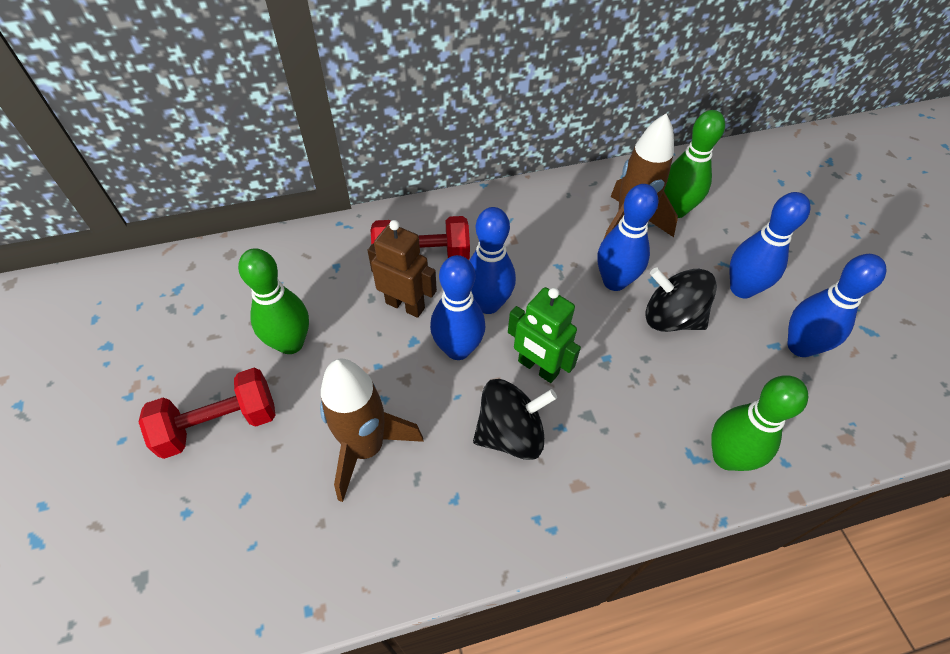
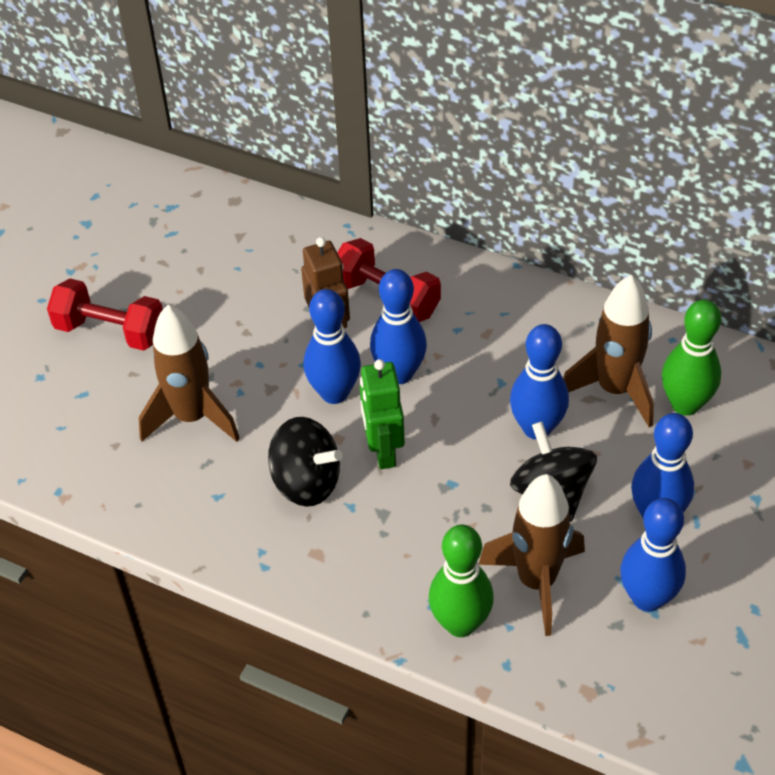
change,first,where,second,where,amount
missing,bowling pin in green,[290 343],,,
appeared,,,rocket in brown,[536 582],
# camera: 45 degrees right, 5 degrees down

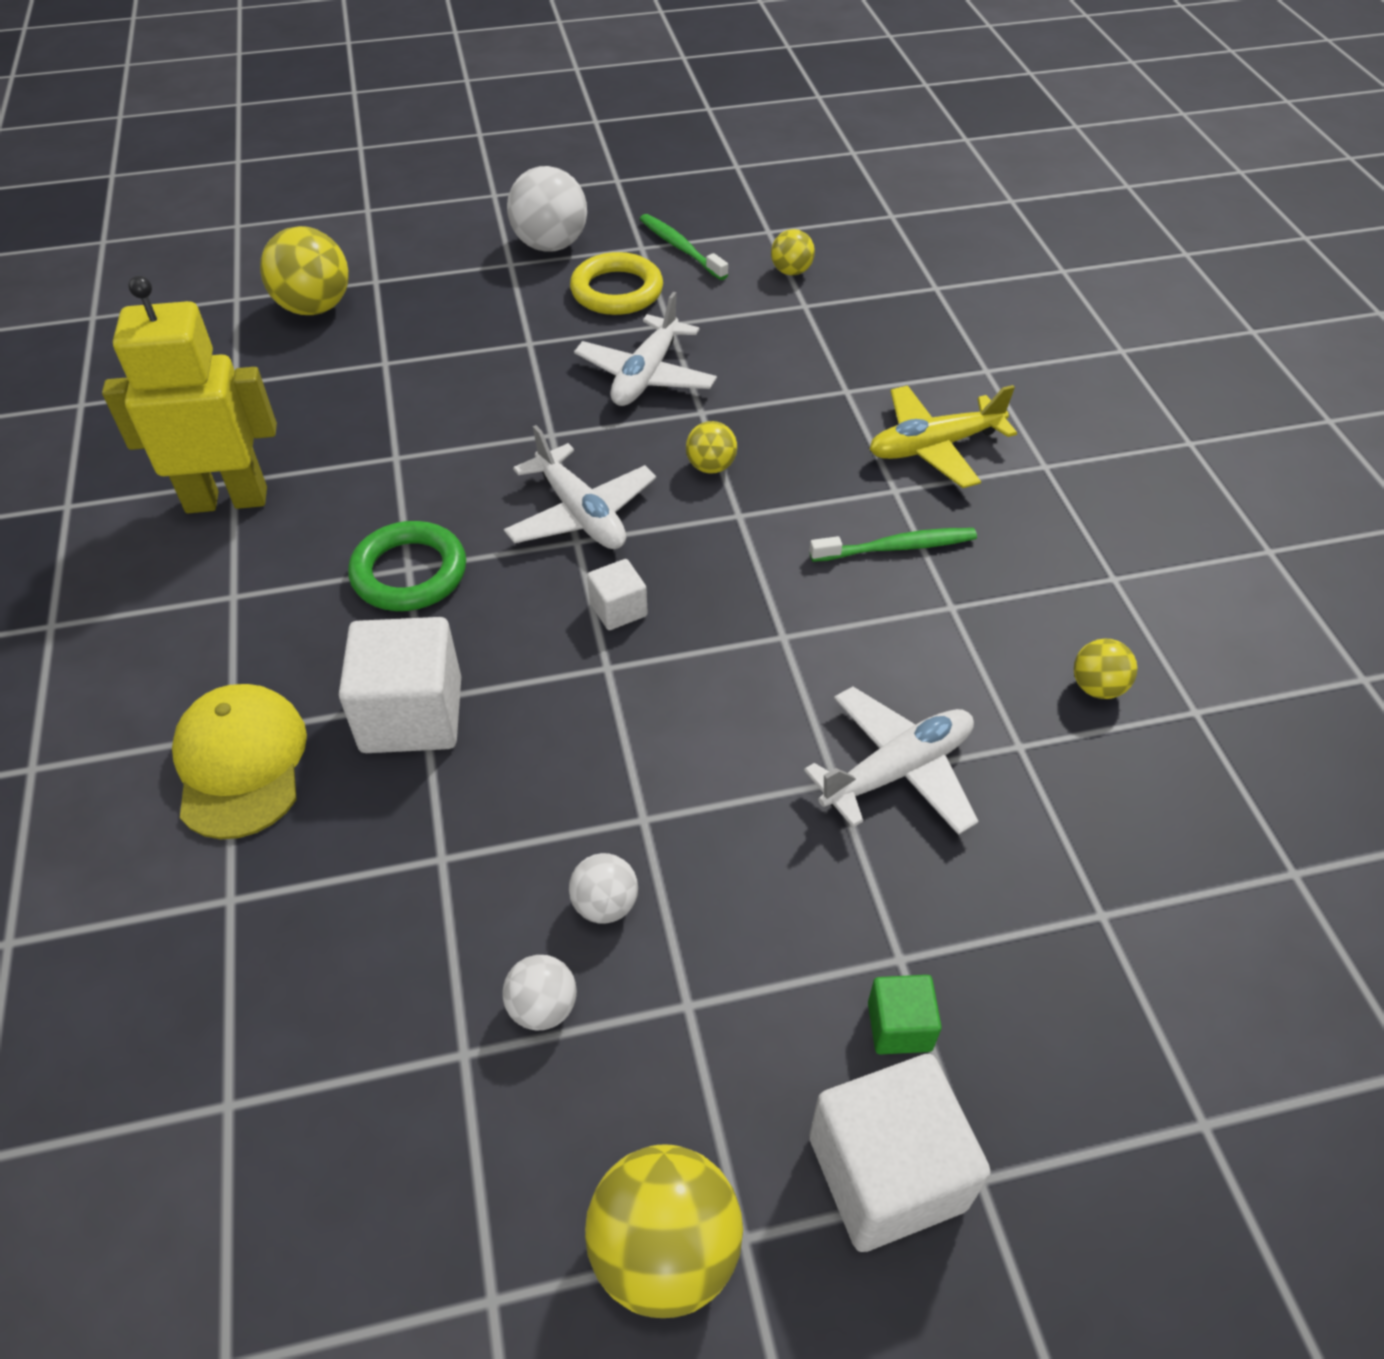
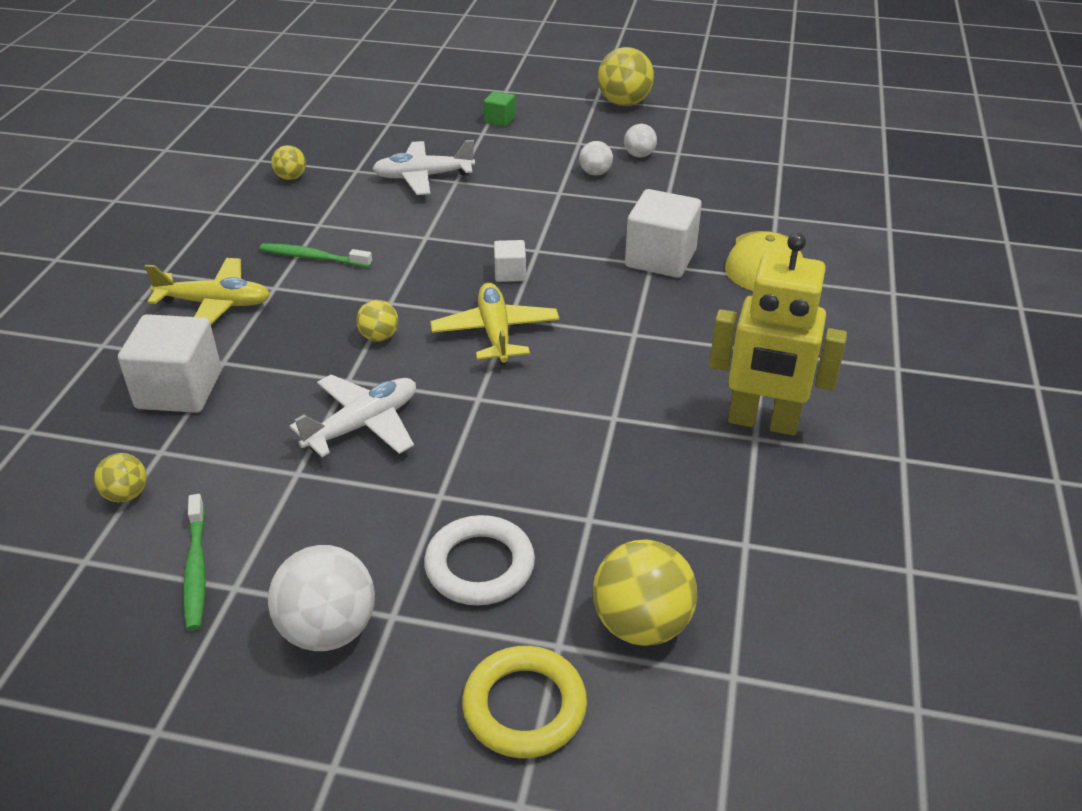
change,first,where,second,where,amount
missing,ring in green,[409 573],,,
appeared,,,ring in white,[480 566],
relocated,ring in yellow,[617 291],,[524 706],
relocated,cube in white,[886 1172],,[179 390],
colour,plane in white,[581 514],plane in yellow,[495 333],
# camera: 155 degrees left, 10 degrees down

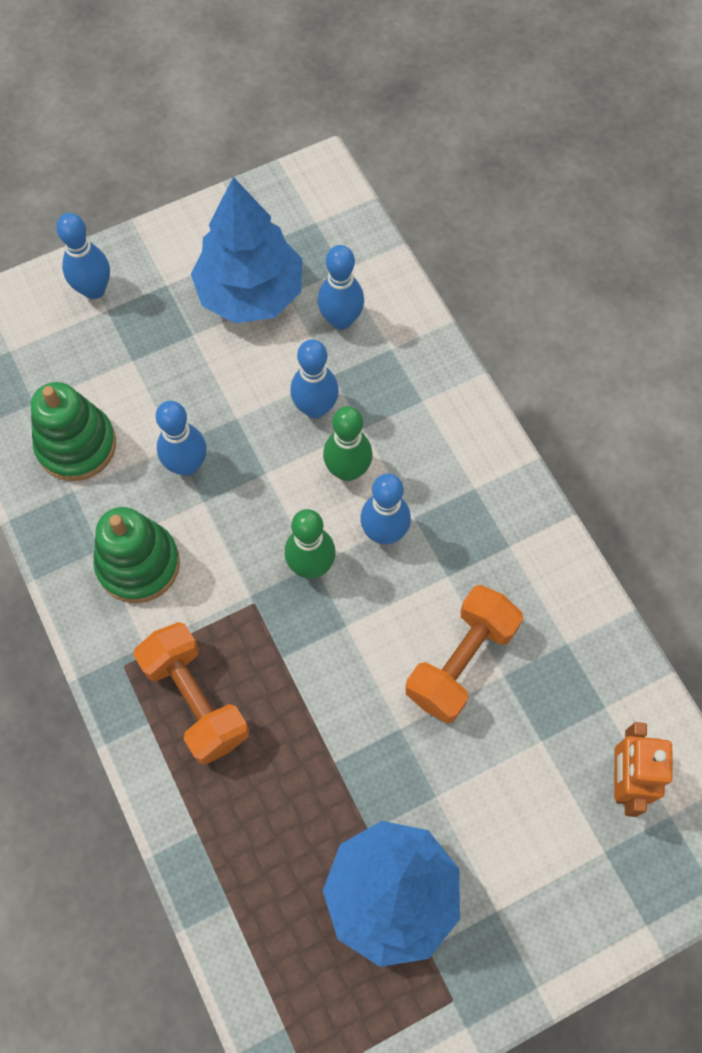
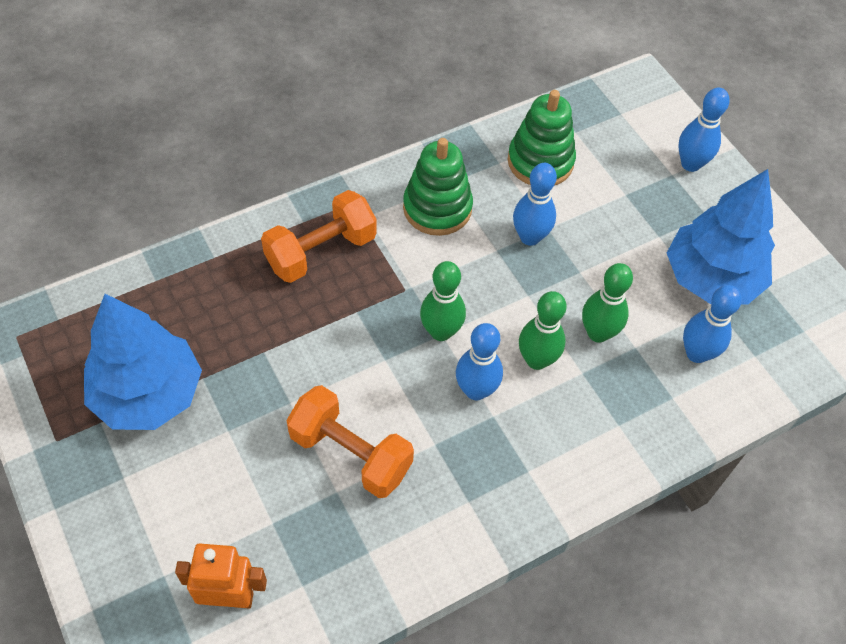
change,first,where,second,where,amount
colour,bowling pin in blue,[315 408],bowling pin in green,[598 333],
# camera: 85 degrees right, 10 degrees down

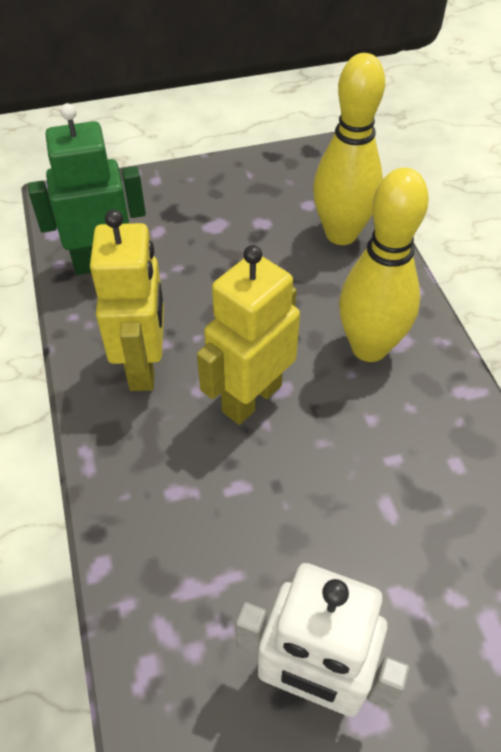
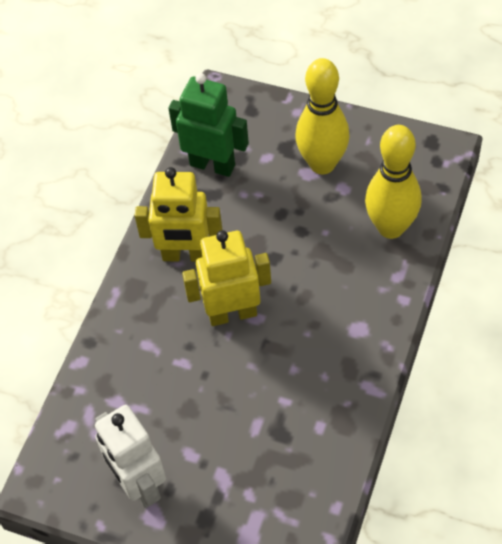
change,first,where,second,where,amount
relocated,bowling pin in yellow,[369 348],,[322 164],
spun,robot in yellow,[144 366],,[185 255],60 degrees clockwise
# camera: 40 degrees right, 5 degrees up

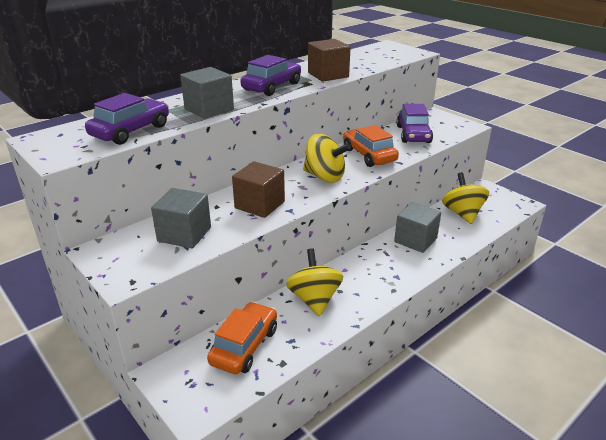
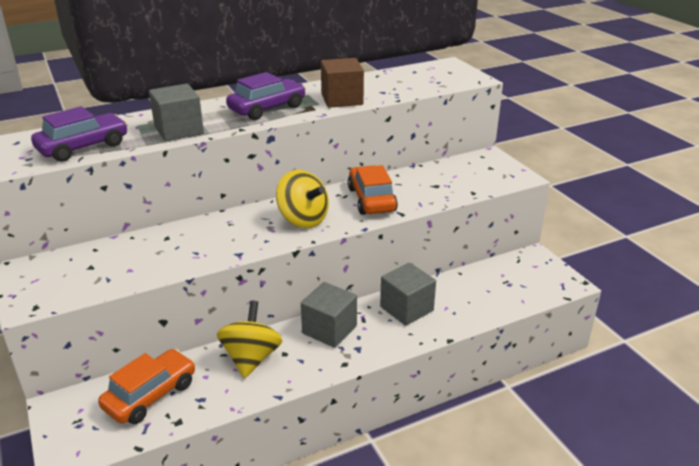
change,first,where,second,where,amount
missing,cube in brown,[259 205],,,
missing,car in purple,[413 134],,,
missing,spinning top in yellow,[462 213],,,
relocated,cube in grey,[184 234],,[329 329],
# camera: 15 degrees right, 0 degrees up

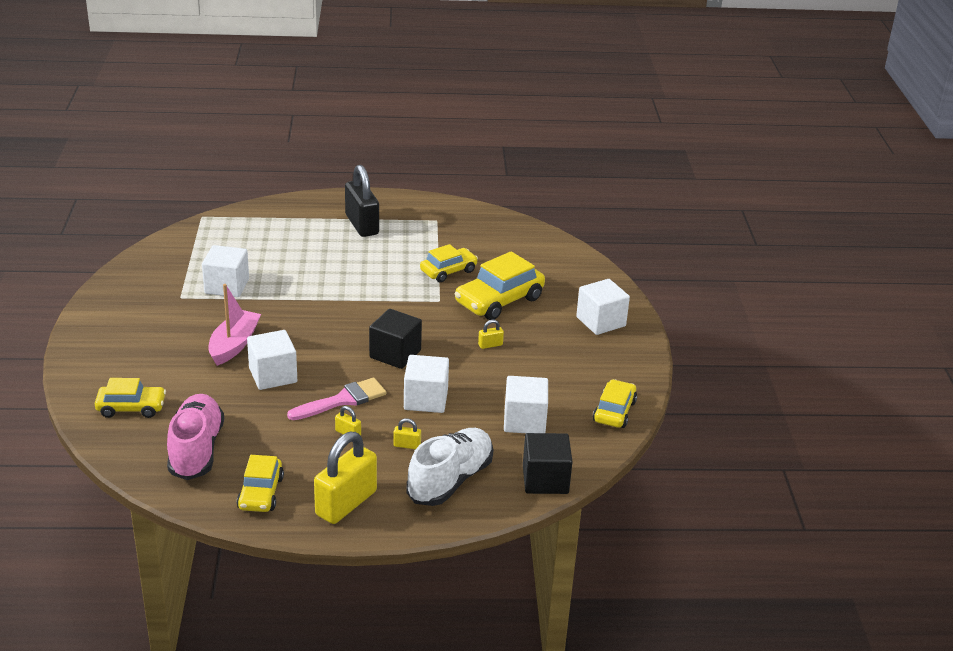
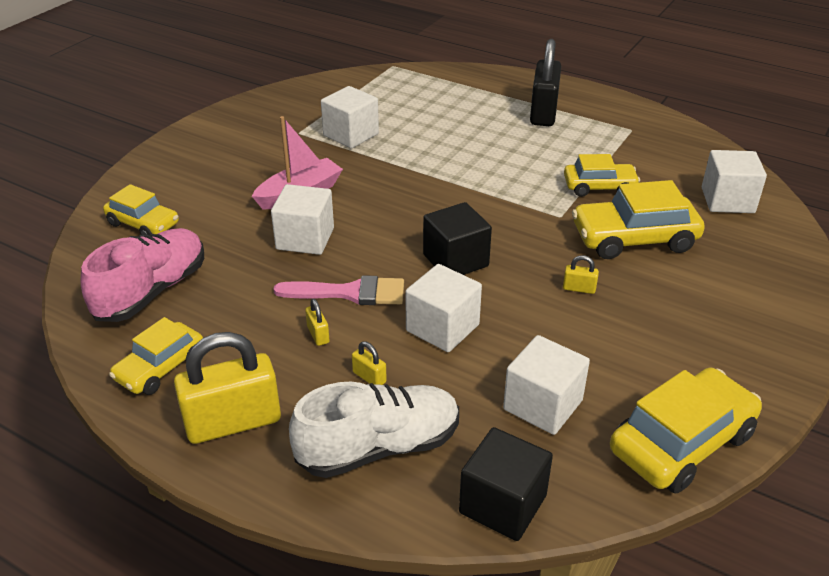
change,first,where,second,where,amount
relocated,cube in white,[600 322],,[727 200],
size,car in yellow,[614 411],,[681 442],x1.58
# camera: 35 degrees right, 5 degrees up

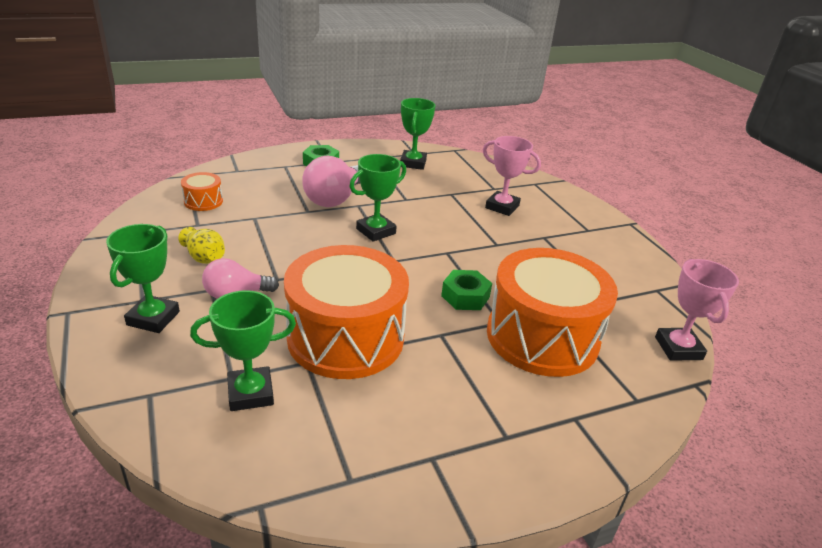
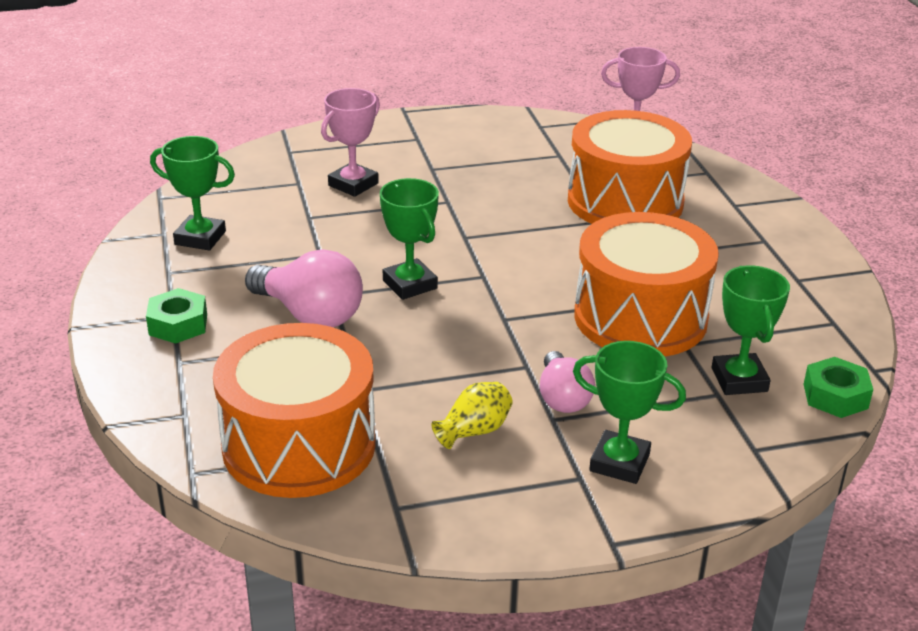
change,first,where,second,where,amount
relocated,nut in green,[465 296],,[835 396],
size,drum in orange,[203 201],,[299 445],x2.36
# camera: 80 degrees left, 0 degrees up

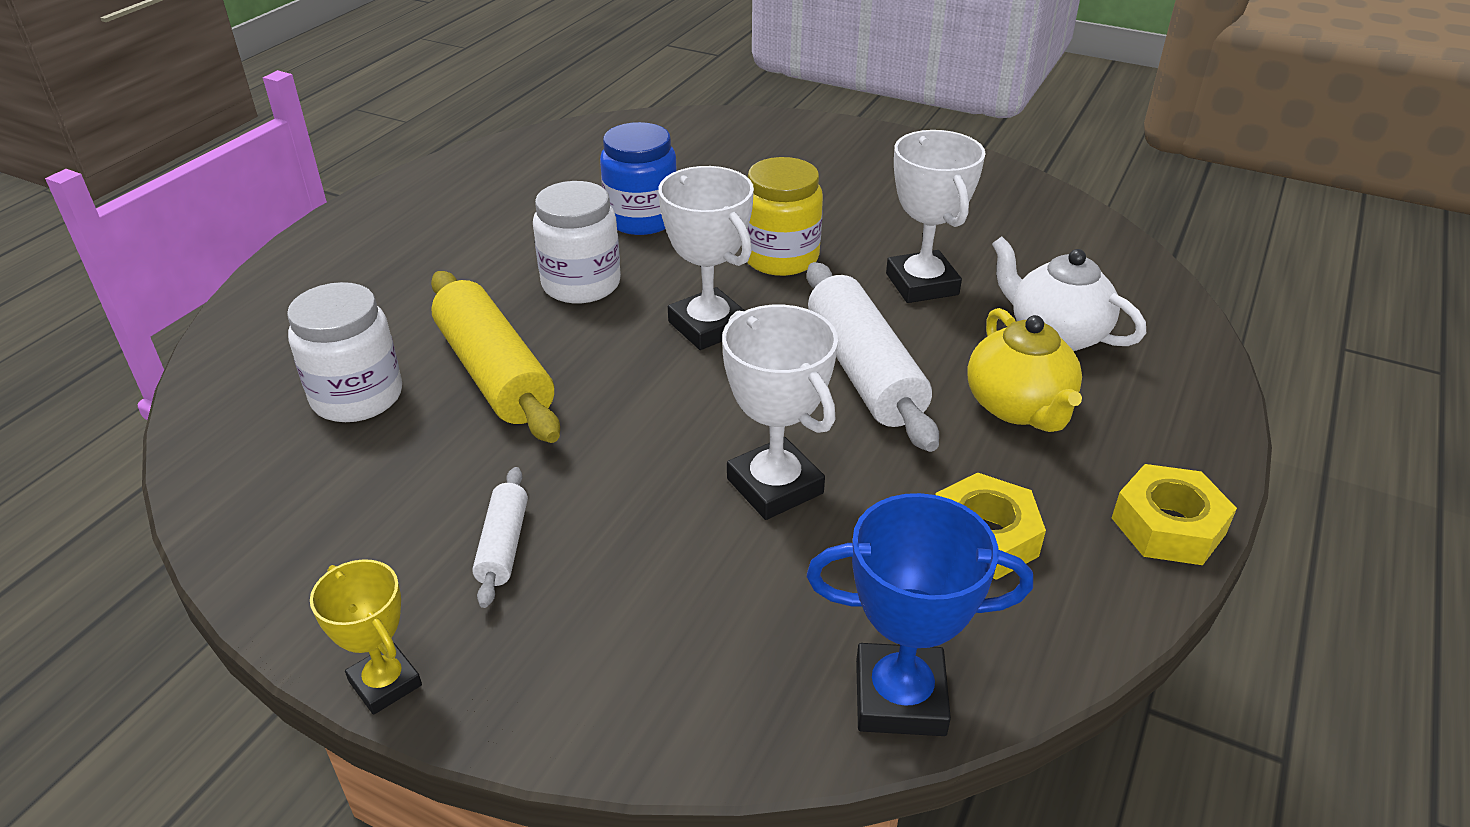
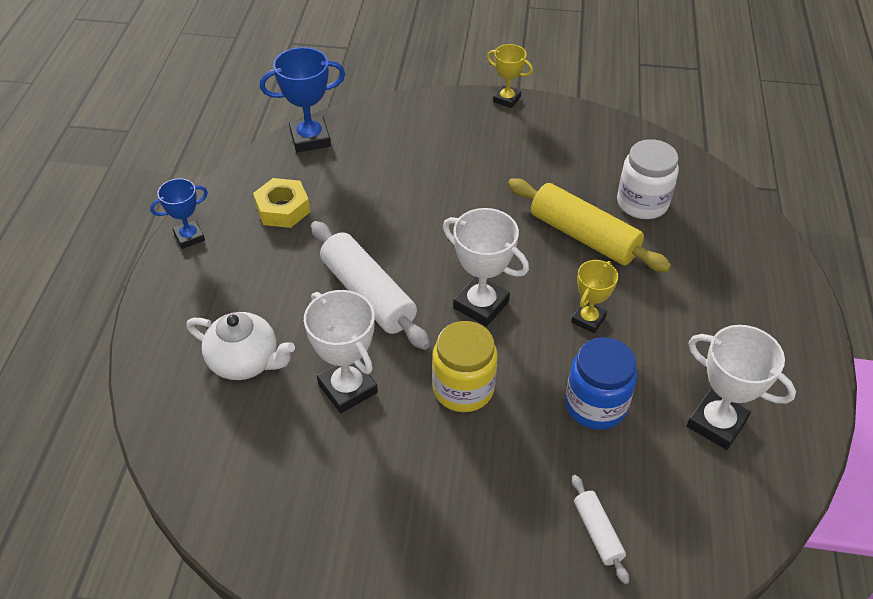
change,first,where,second,where,amount
missing,teapot in yellow,[1018 407],,,
relocated,rolling pin in white,[503 545],,[597 532],
relocated,trophy in white,[774 486],,[716 423],
exchanged,jar in white,[581 284],trophy in yellow,[588 319],
exchanged,nut in yellow,[1168 526],trophy in blue,[189 237],
# camera: 160 degrees right, 10 degrees up

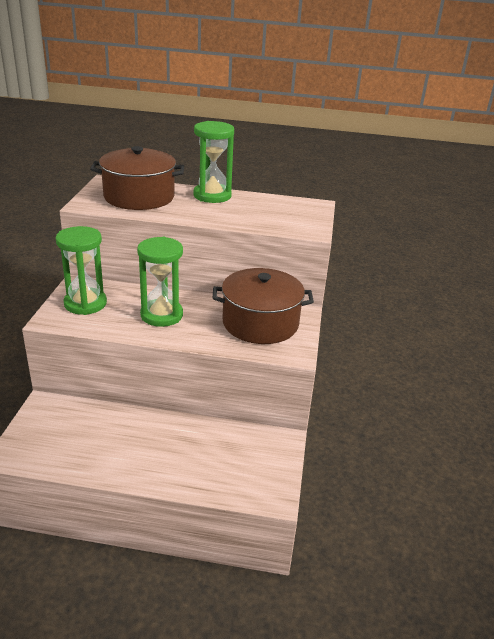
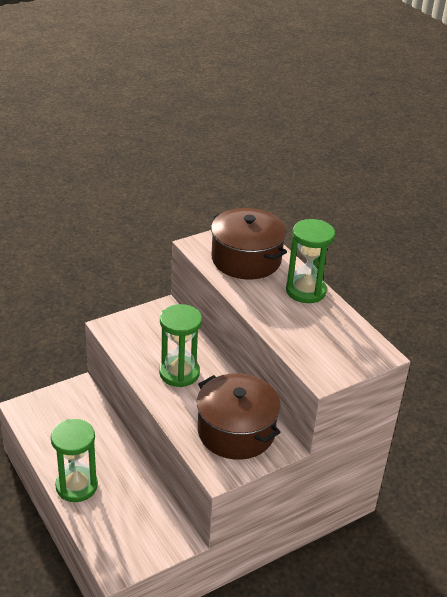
change,first,where,second,where,amount
relocated,hourglass in green,[85 303],,[76 486],
# camera: 50 degrees right, 5 degrees up

